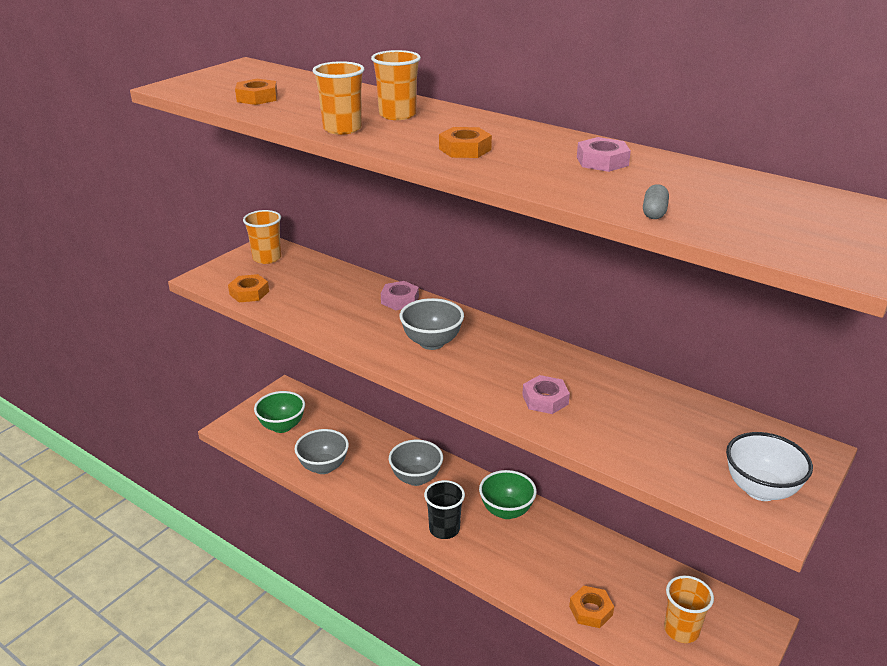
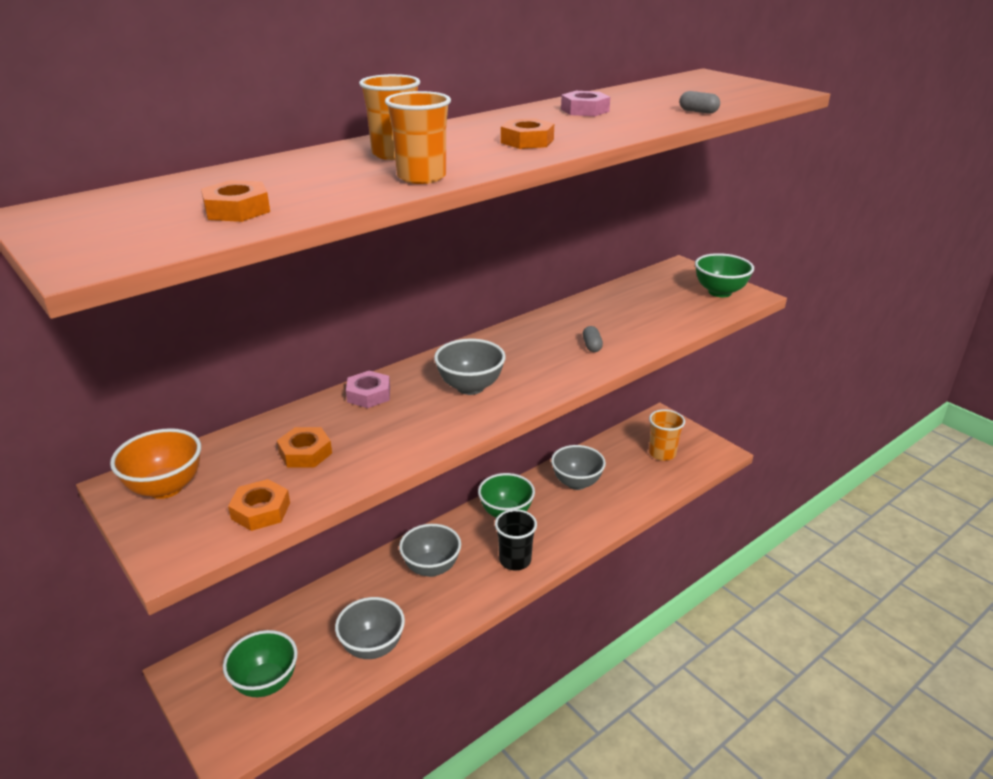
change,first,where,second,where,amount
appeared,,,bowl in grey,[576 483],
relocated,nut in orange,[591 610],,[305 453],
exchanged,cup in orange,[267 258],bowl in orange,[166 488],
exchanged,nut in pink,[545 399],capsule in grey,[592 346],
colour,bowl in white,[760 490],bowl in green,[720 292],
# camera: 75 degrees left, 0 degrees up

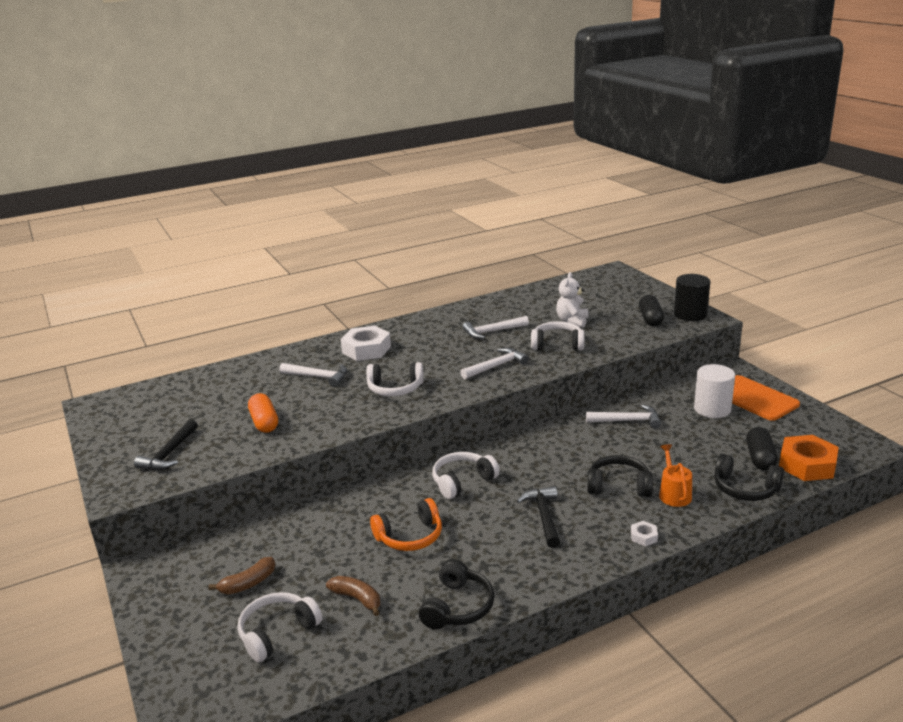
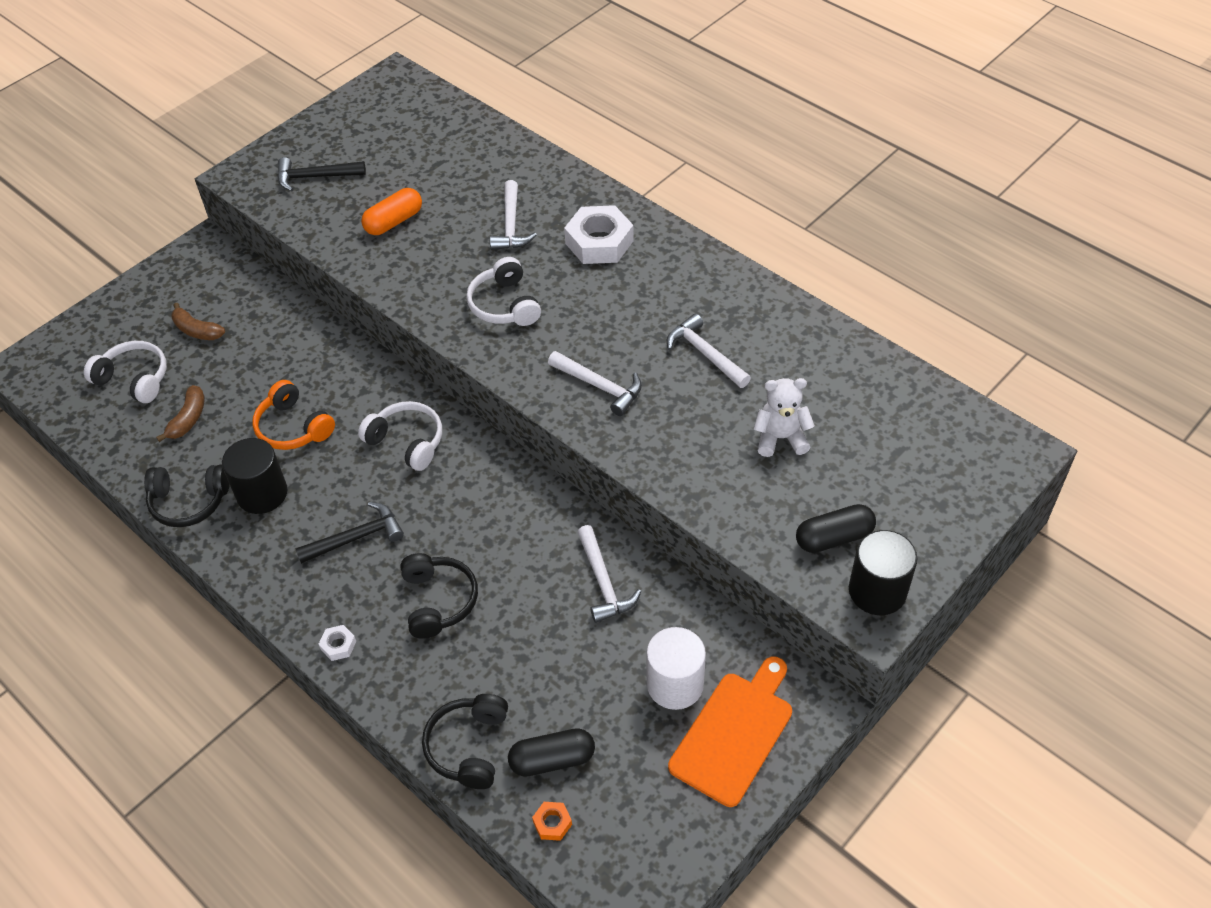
change,first,where,second,where,amount
missing,headphones in white,[557 344],,,
missing,watering can in orange,[674 494],,,
appeared,,,cylinder in black,[262 493],
size,nut in orange,[807 465],,[552 823],x0.44
# camera: 70 degrees right, 25 degrees up

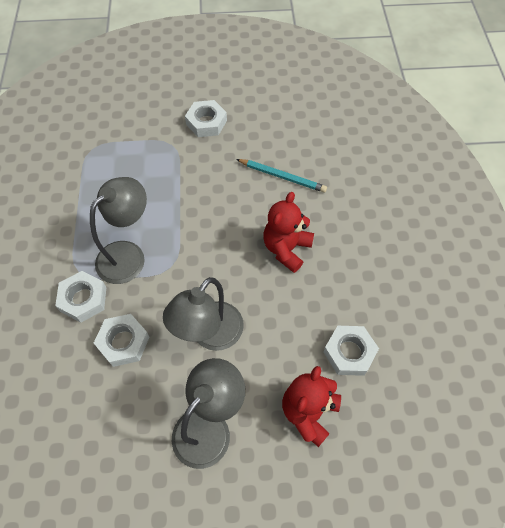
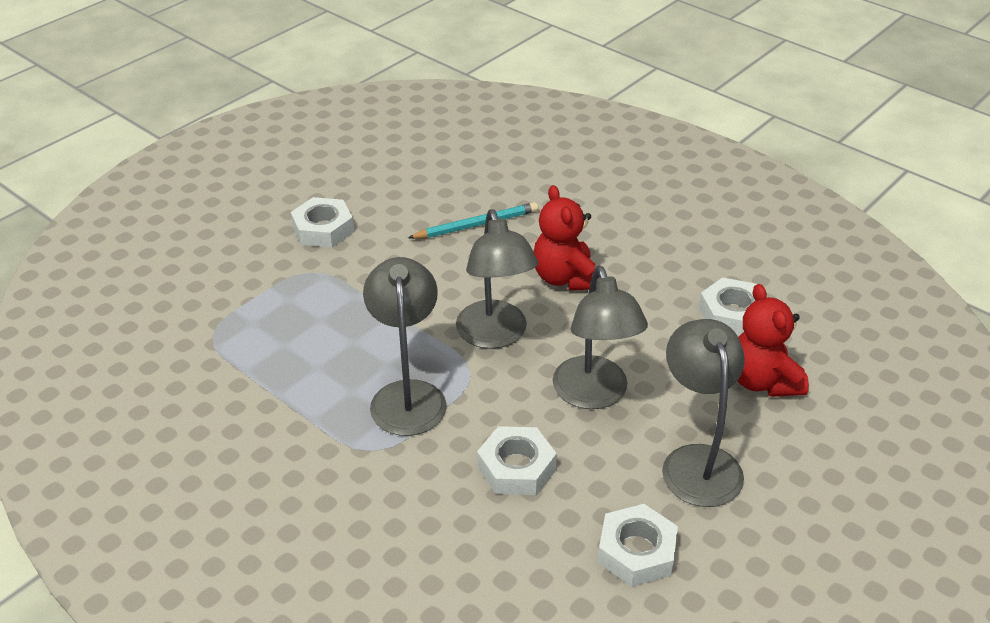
change,first,where,second,where,amount
appeared,,,lamp in grey,[495 336],
relocated,nut in white,[83 299],,[636 551],
# camera: 45 degrees left, 20 degrees down

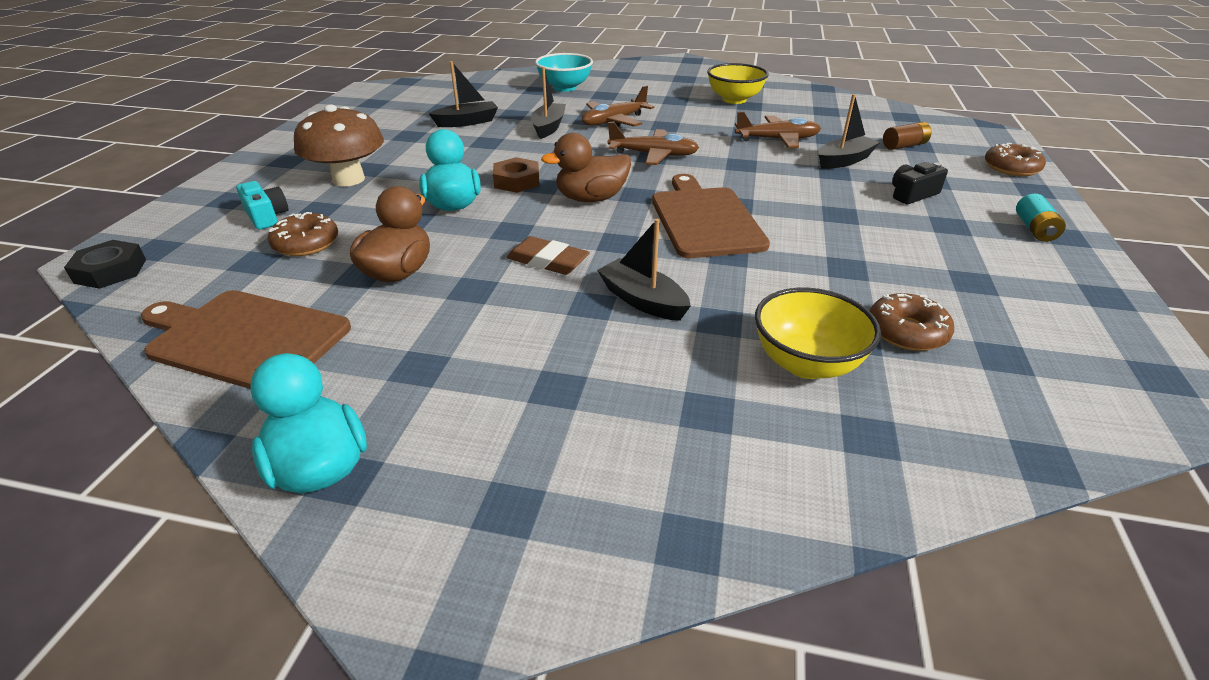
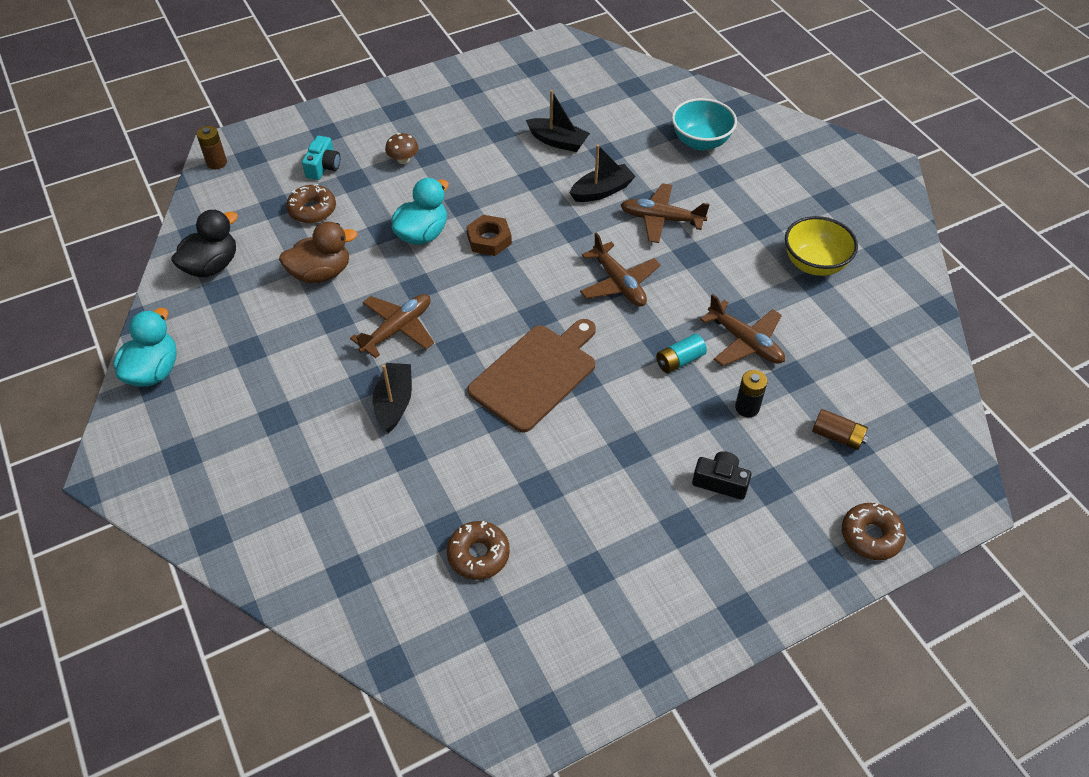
change,first,where,second,where,amount
missing,duck in brown,[591 198],,,
missing,bowl in yellow,[806 363],,,
relocated,battery in turquoise,[1034 229],,[679 361],
exchanged,nut in black,[110 271],battery in brown,[216 163],
exchanged,cutting board in brown,[245 338],duck in black,[212 266],
exchanged,eraser in brown,[548 261],plane in brown,[397 329],
exchanged,boat in black,[844 161],battery in black,[747 407],
size,mushroom in brown,[348 179],,[403 160],x0.47
# camera: 50 degrees right, 15 degrees up

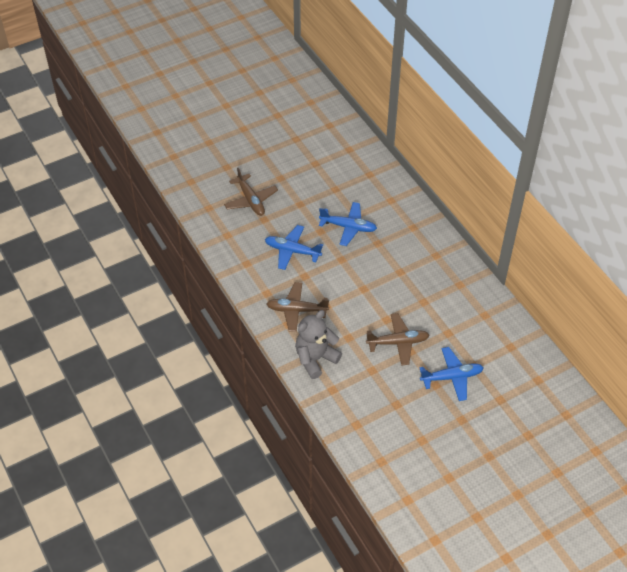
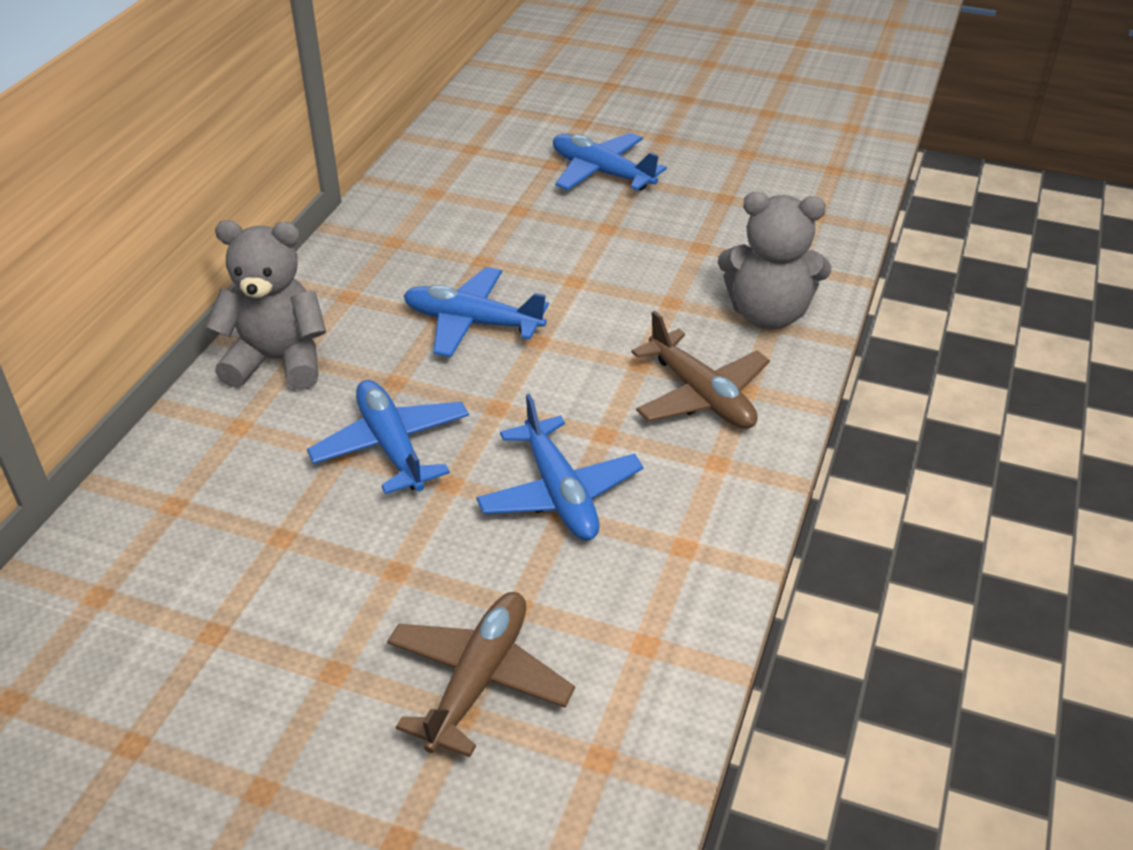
change,first,where,second,where,amount
missing,plane in brown,[398 342],,,
appeared,,,teddy bear in grey,[278 361],
appeared,,,plane in blue,[472 323],
# camera: 130 degrees left, 10 degrees down

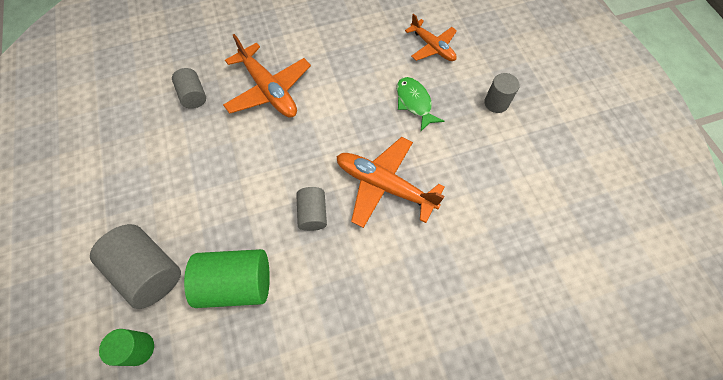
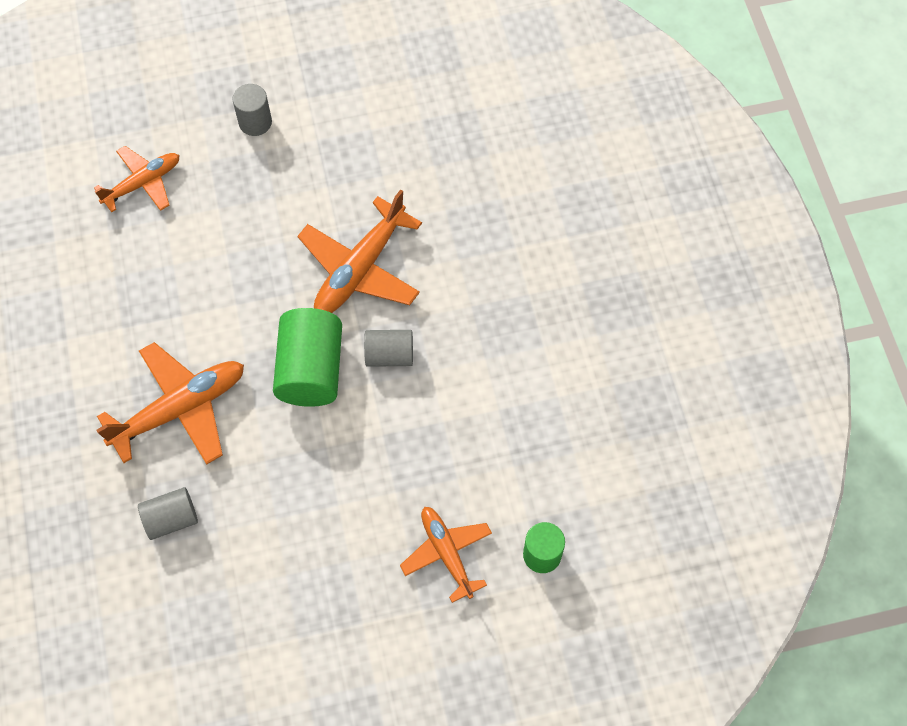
change,first,where,second,where,amount
missing,fish in green,[414 102],,,
relocated,cylinder in green,[237 283],,[311 370],
exchanged,cylinder in grey,[149 271],plane in orange,[447 553],
# camera: 85 degrees left, 0 degrees up

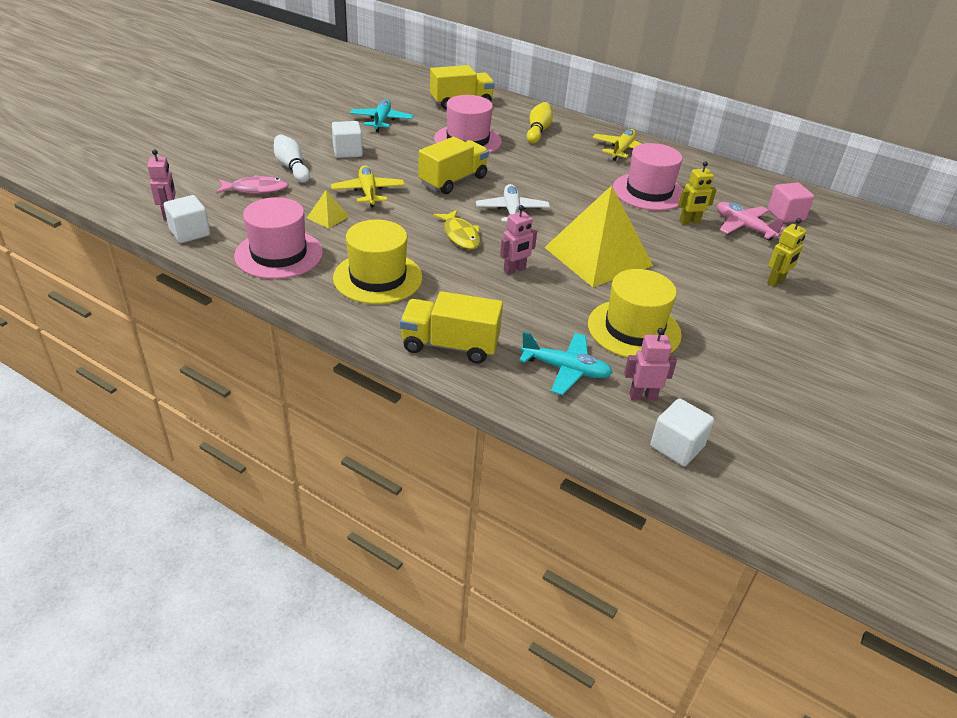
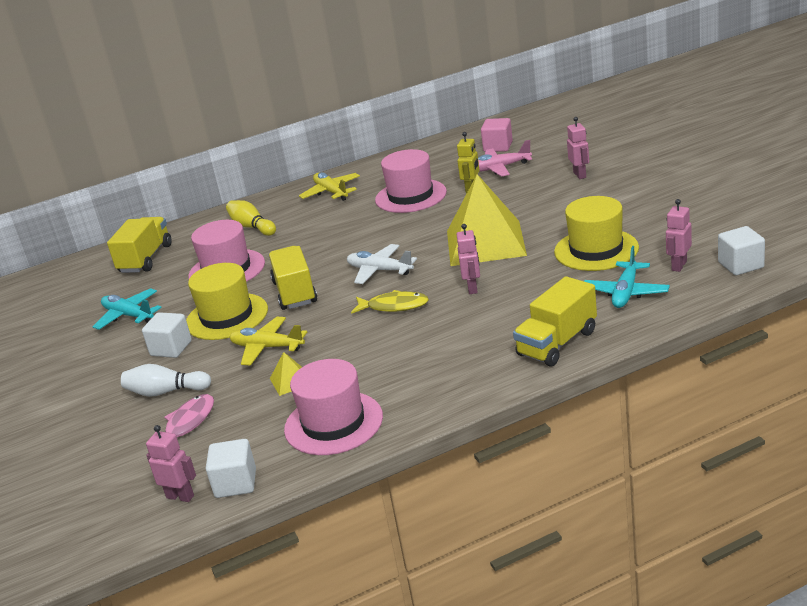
change,first,where,second,where,amount
relocated,hat in yellow,[377 277],,[227 316],
colour,robot in yellow,[776 281],robot in pink,[580 175],
spun,plane in turquoise,[565 369],,[626 292],150 degrees clockwise
# camera: 50 degrees left, 10 degrees down

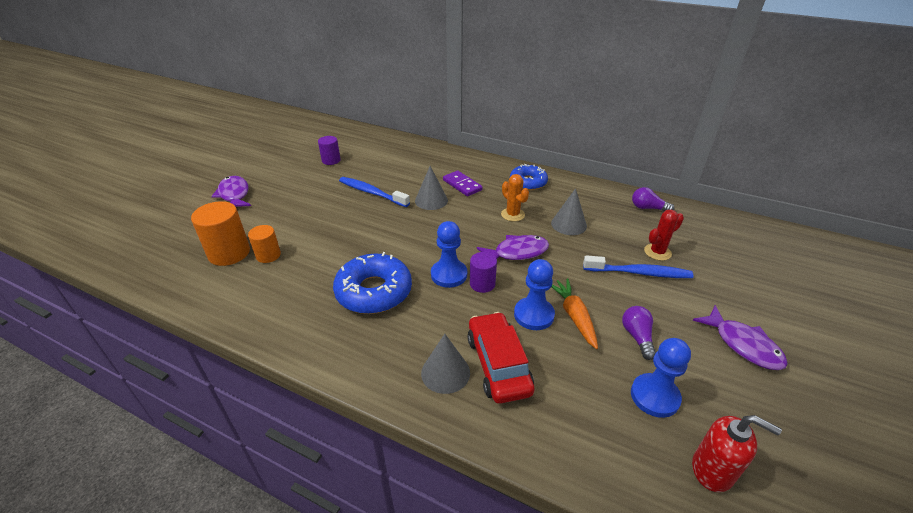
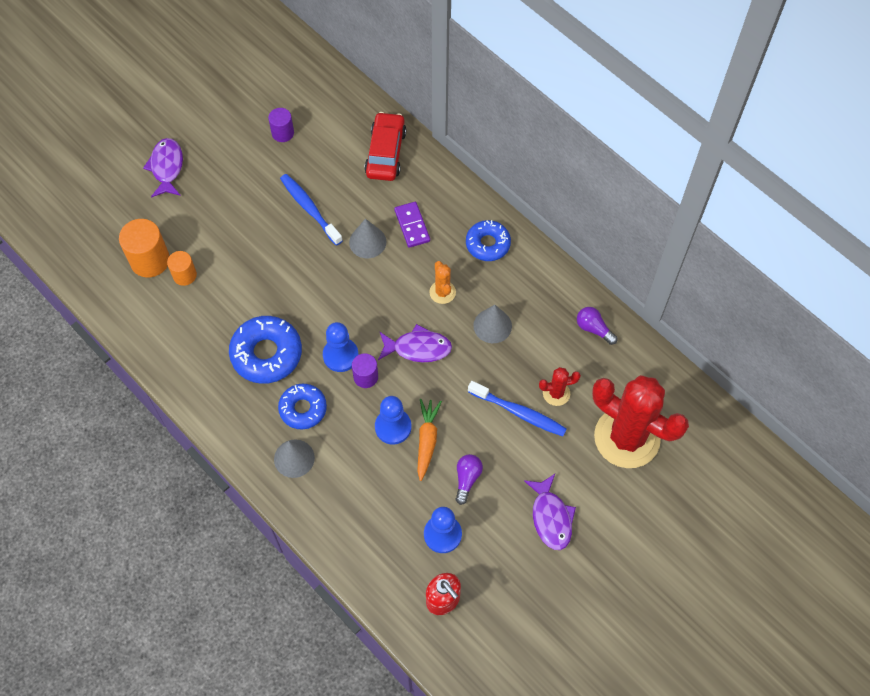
change,first,where,second,where,amount
appeared,,,donut in blue,[303 409],
appeared,,,cactus in red,[627 437],
relocated,car in red,[498 364],,[386 153],
# camera: 20 degrees right, 25 degrees up

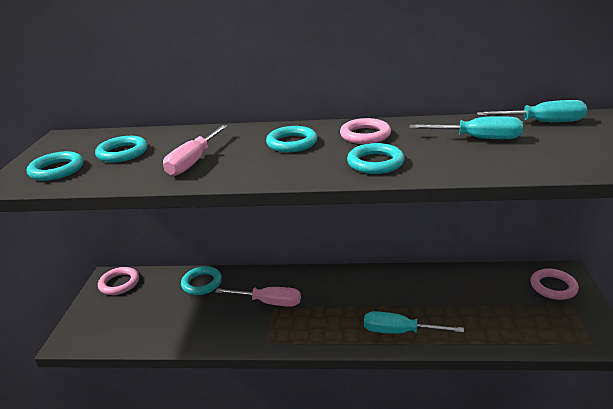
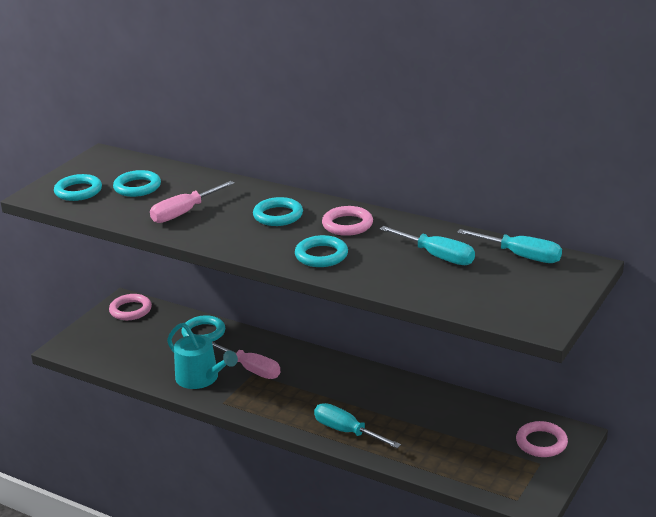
change,first,where,second,where,amount
appeared,,,watering can in turquoise,[201 378],
# camera: 25 degrees right, 0 degrees up

